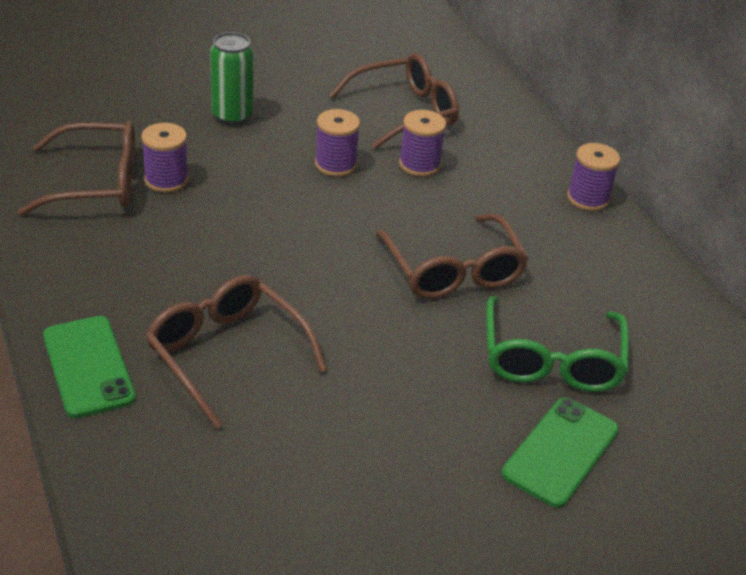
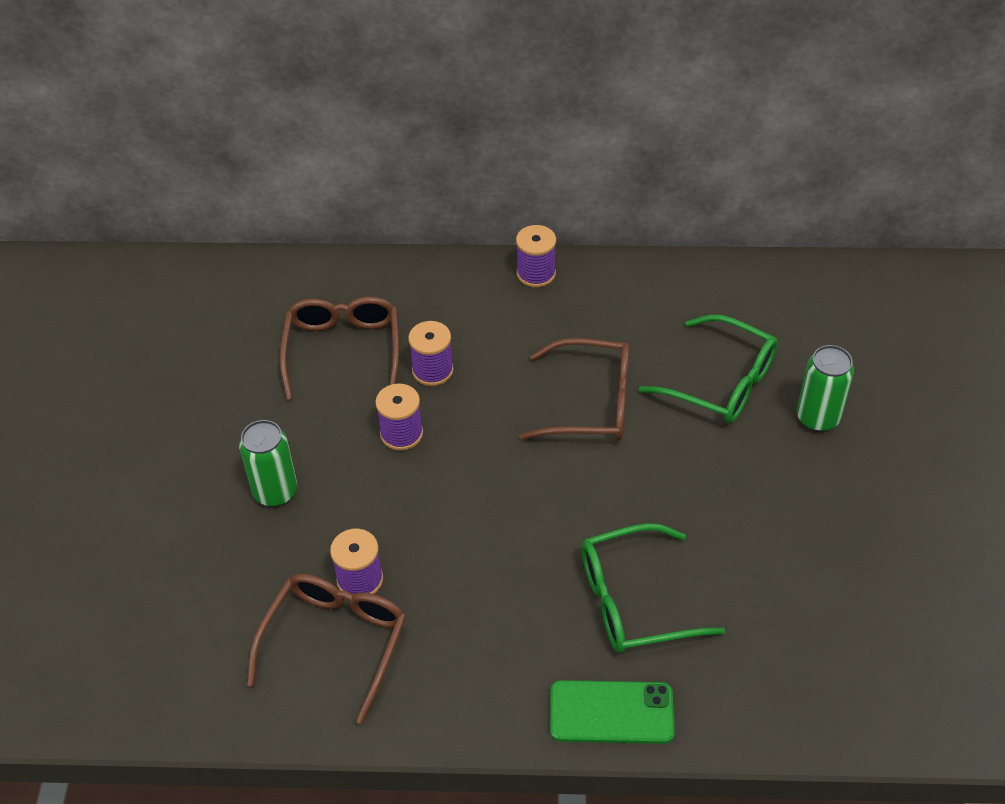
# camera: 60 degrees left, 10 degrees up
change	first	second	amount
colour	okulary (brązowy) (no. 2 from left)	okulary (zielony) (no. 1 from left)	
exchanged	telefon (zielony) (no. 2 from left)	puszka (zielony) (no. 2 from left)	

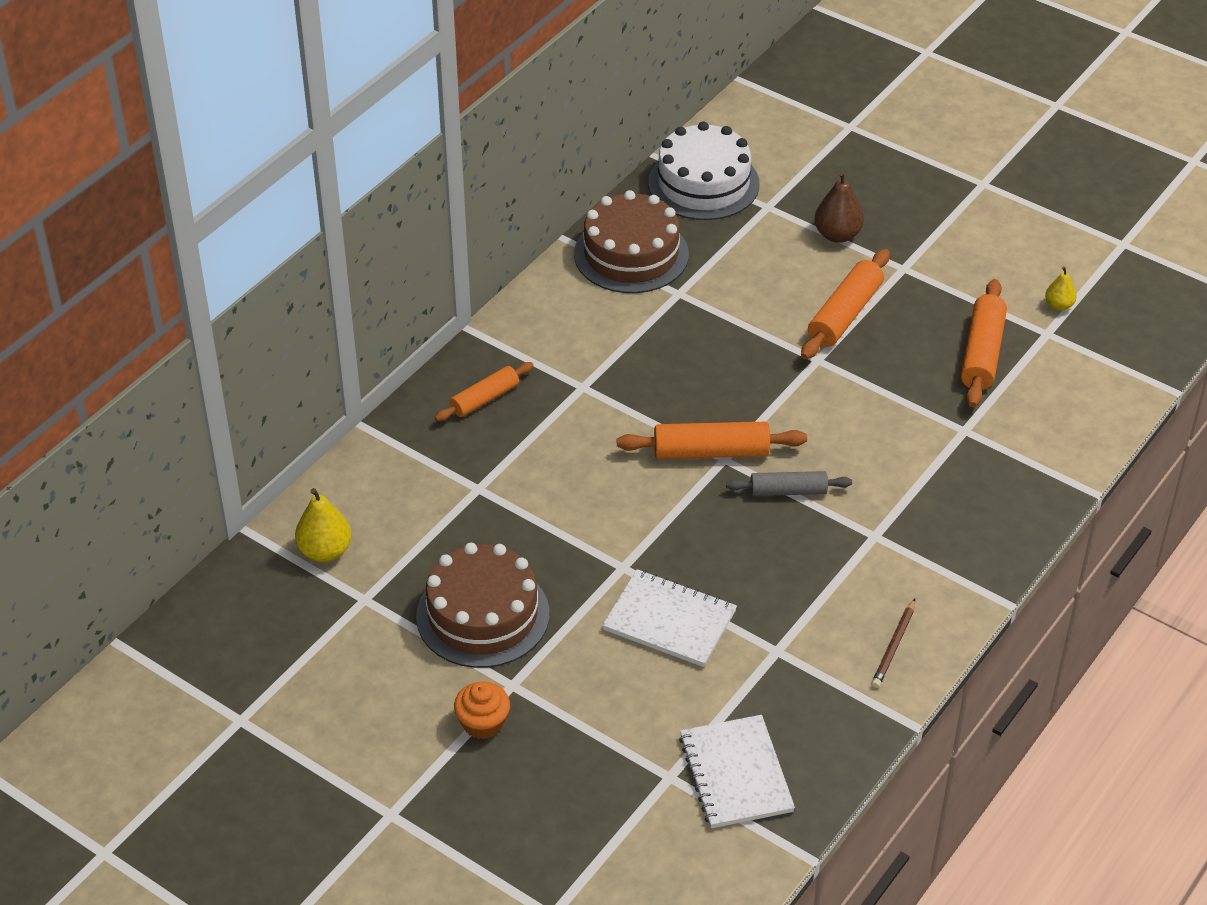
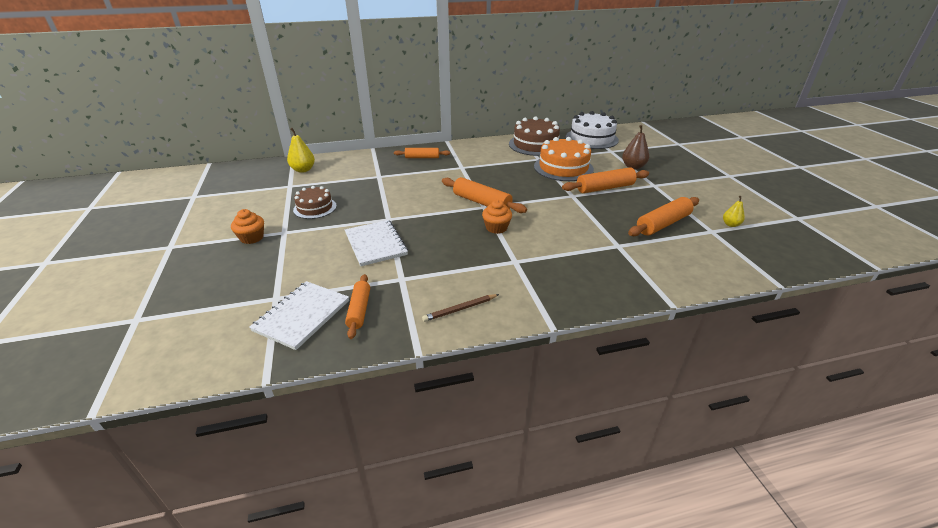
# camera: 40 degrees right, 10 degrees down
change	first	second	amount
size	tort (brązowy) (no. 1 from left)		x0.61
appeared		wałek do ciasta (pomarańczowy) (no. 1 from left)	
exchanged	wałek do ciasta (szary)	muffinka (pomarańczowy) (no. 2 from left)	
appeared		tort (pomarańczowy)	

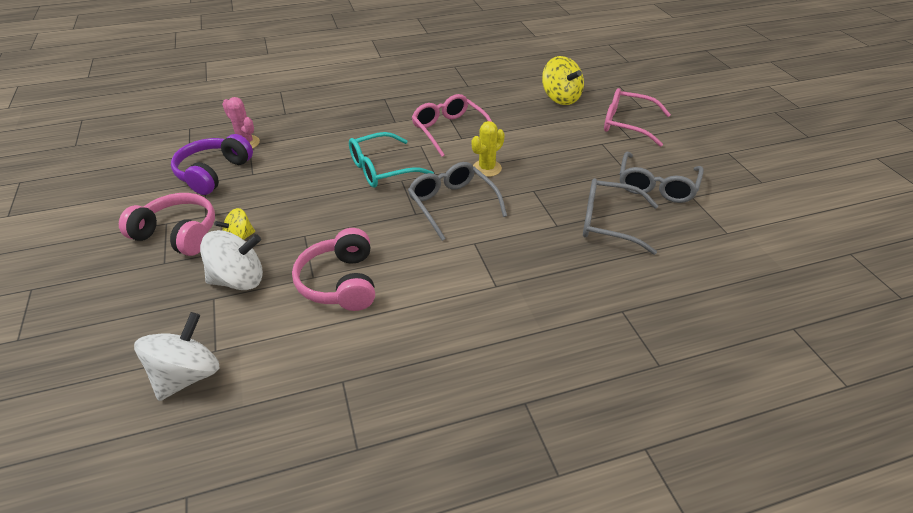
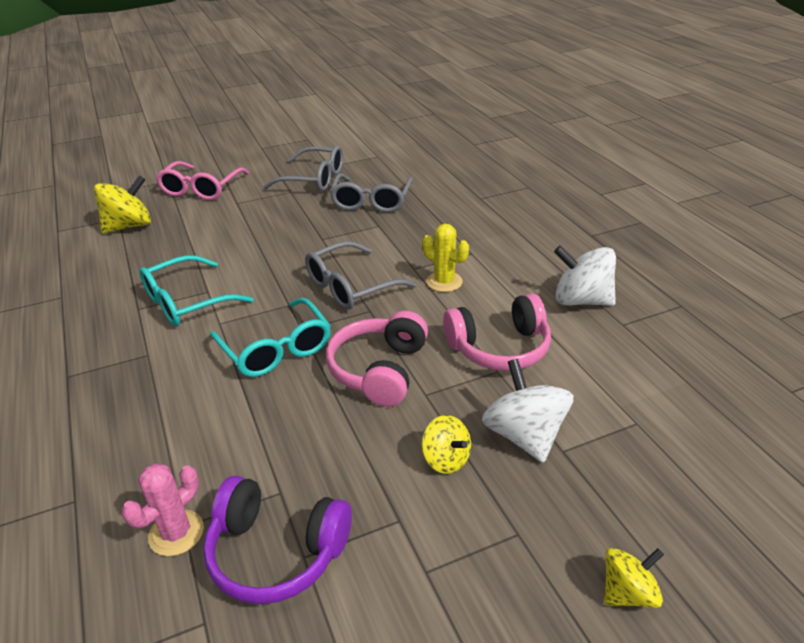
# camera: 95 degrees left, 5 degrees down
change	first	second	amount
colour	okulary (różowy) (no. 1 from left)	okulary (turkusowy) (no. 1 from left)	
relocated	słuchawki (różowy) (no. 1 from left)		
relocated	kaktus (żółty)		
relocated	bączek (biały) (no. 1 from left in the first image)	bączek (biały) (no. 2 from left)	
appeared		bączek (żółty) (no. 3 from left)	

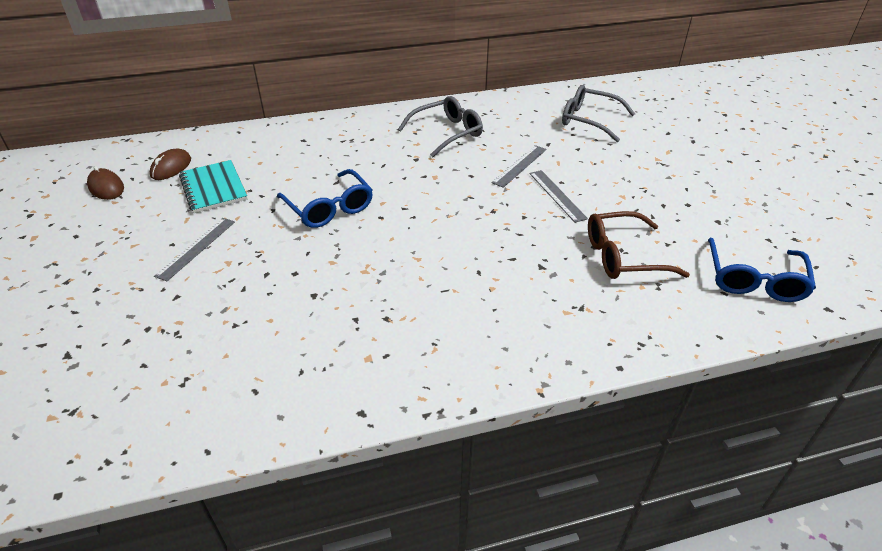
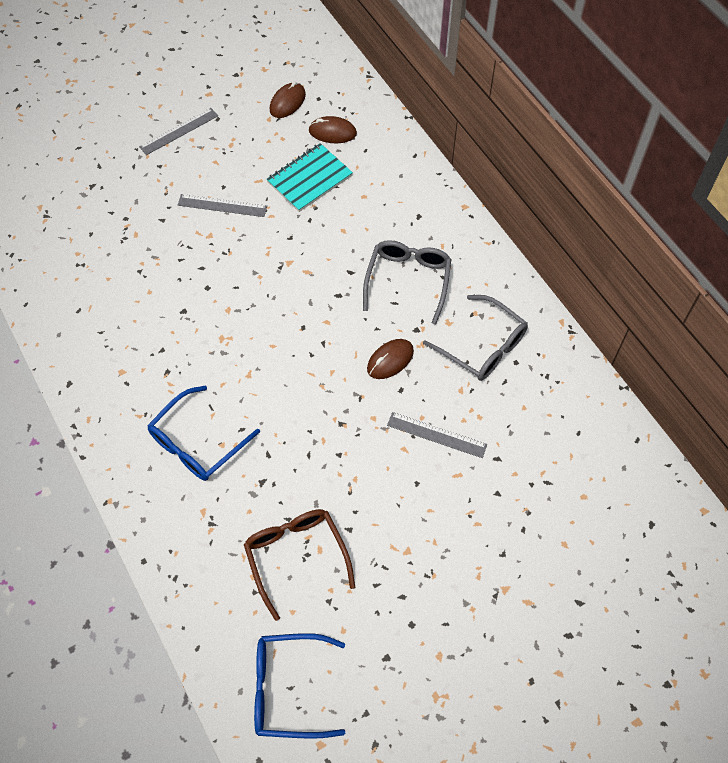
# camera: 75 degrees right, 20 degrees up
change	first	second	amount
relocated	linijka (szary) (no. 3 from left in the first image)	linijka (szary) (no. 1 from left)	
relocated	okulary (niebieski) (no. 1 from left)		
relocated	okulary (szary) (no. 2 from left in the first image)	okulary (szary) (no. 1 from left)	
appeared		myszka (brązowy) (no. 3 from left)	

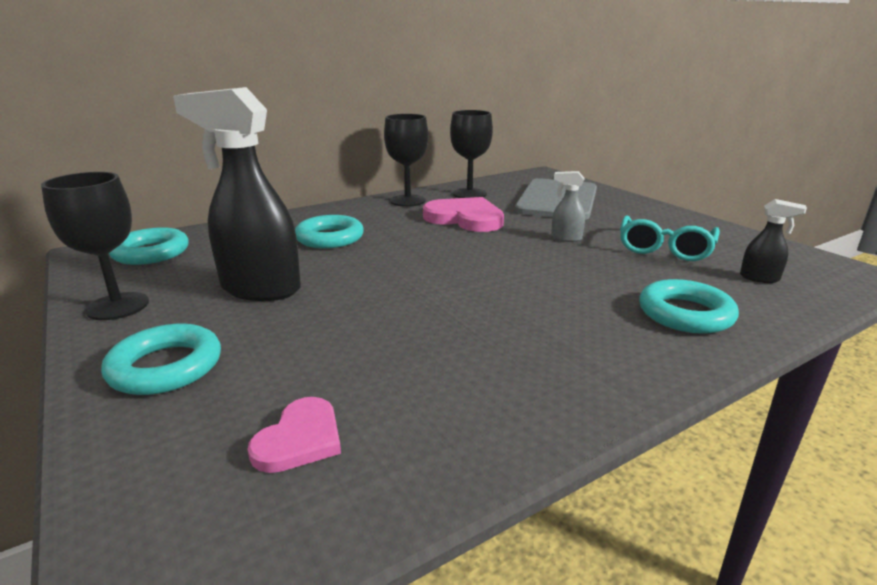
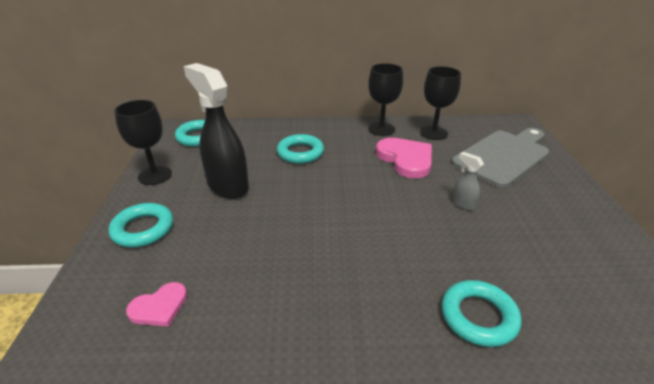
# camera: 30 degrees right, 10 degrees up
change	first	second	amount
missing	okulary (turkusowy)		
missing	spryskiwacz (czarny) (no. 2 from left)		

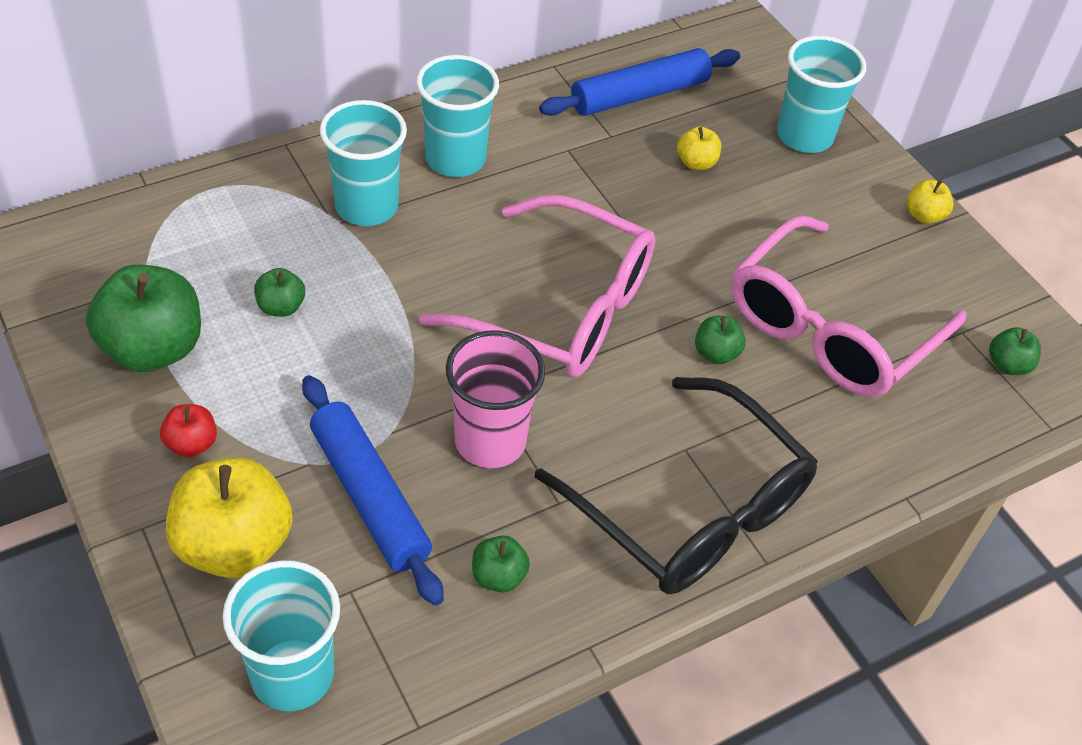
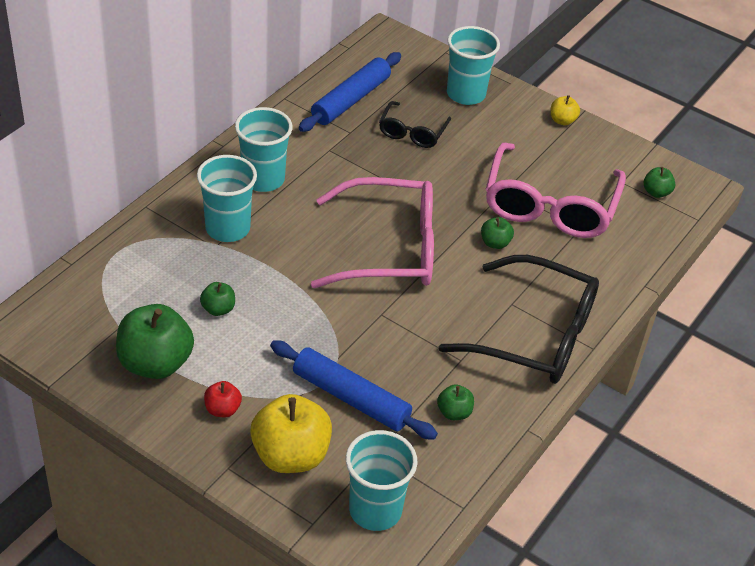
# camera: 25 degrees left, 5 degrees down
change	first	second	amount
exchanged	jabłko (żółty) (no. 2 from left)	okulary (czarny) (no. 1 from left)	
missing	szklanka (różowy)		

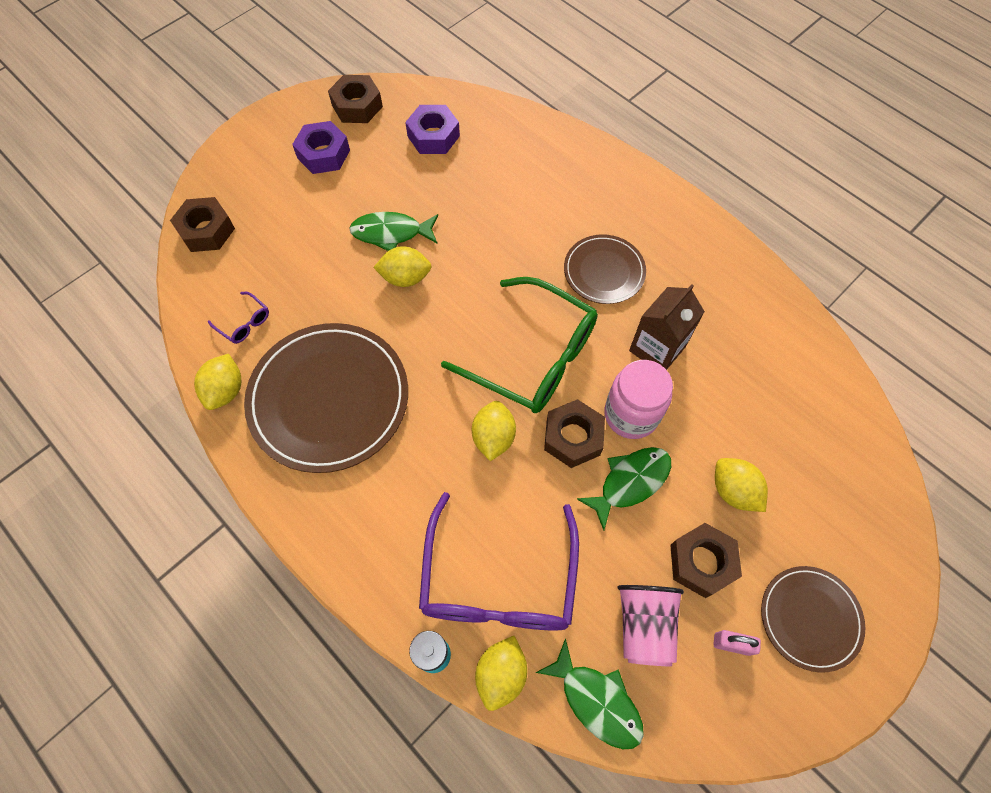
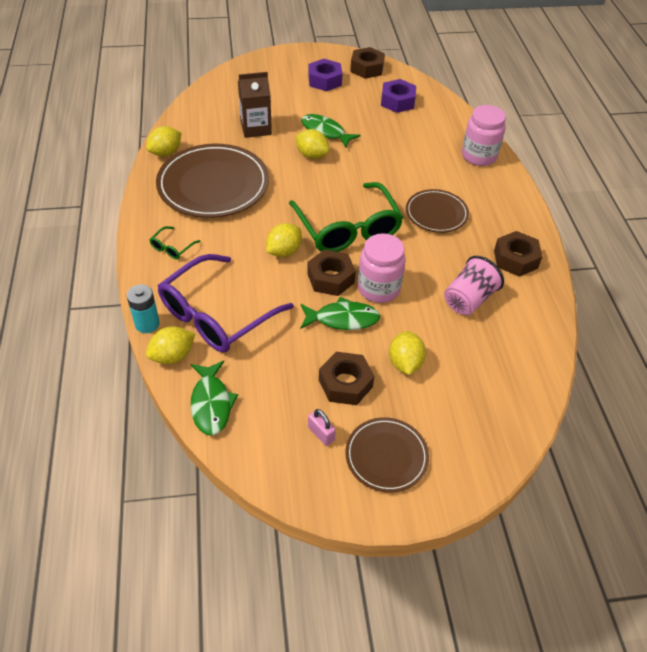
# camera: 35 degrees right, 15 degrees down
change	first	second	amount
appeared		okulary (zielony) (no. 1 from left)	
relocated	karton mleka (brązowy)		
relocated	szklanka (różowy)		
appeared		słoik (różowy) (no. 2 from left)	
relocated	nakrętka (brązowy) (no. 1 from left in the first image)	nakrętka (brązowy) (no. 4 from left)	
missing	okulary (fioletowy) (no. 1 from left)		

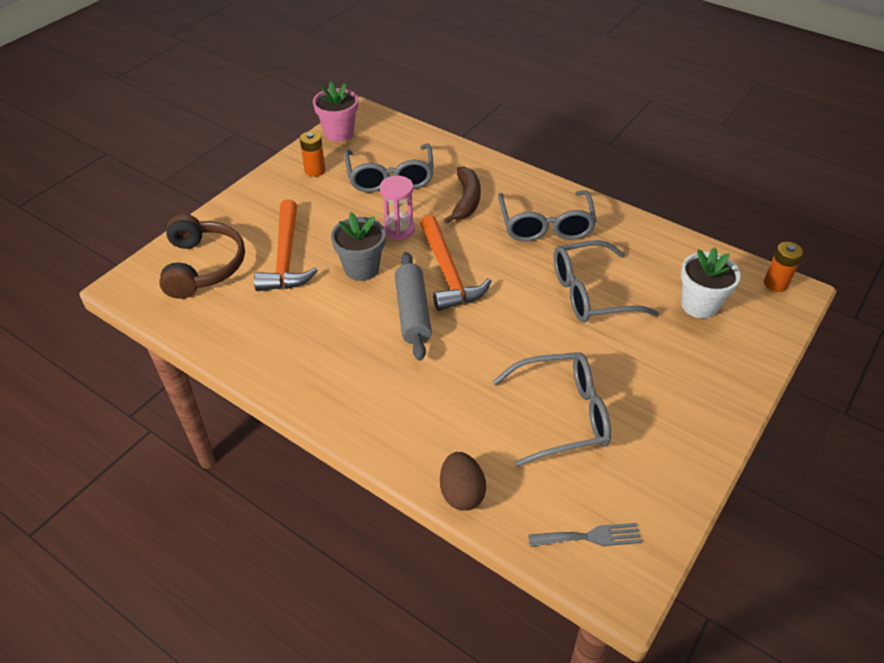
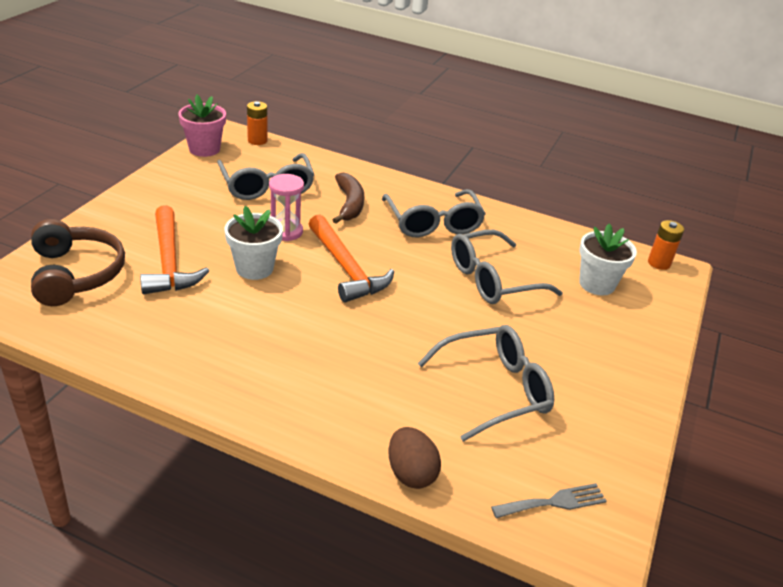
# camera: 15 degrees left, 10 degrees down
change	first	second	amount
colour	doniczka (szary)	doniczka (biały) (no. 1 from left)	
relocated	bateria (pomarańczowy) (no. 1 from left)		
missing	wałek do ciasta (szary)		

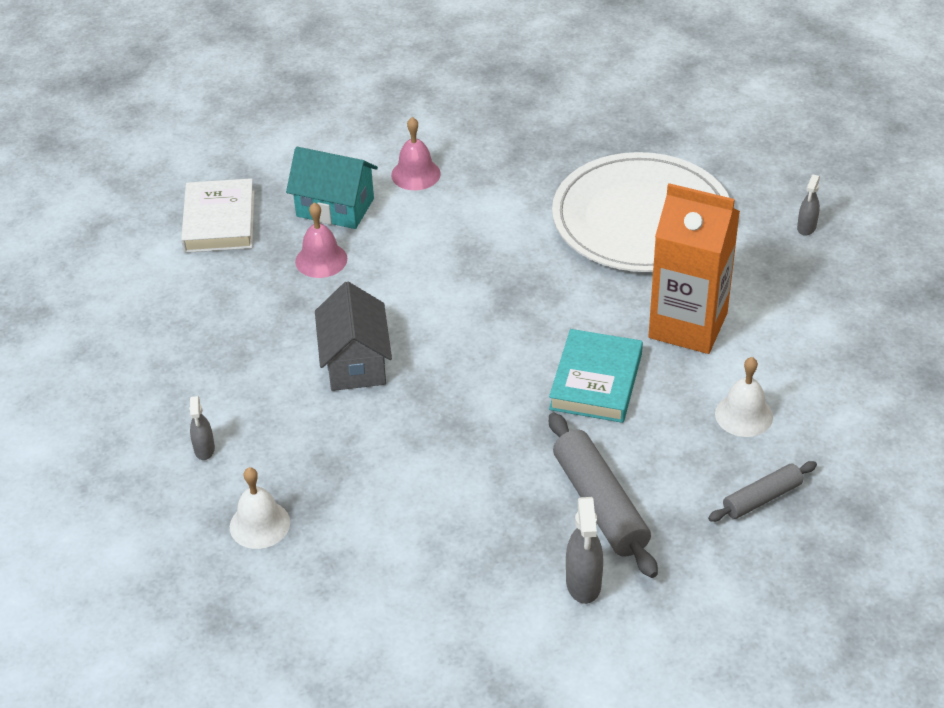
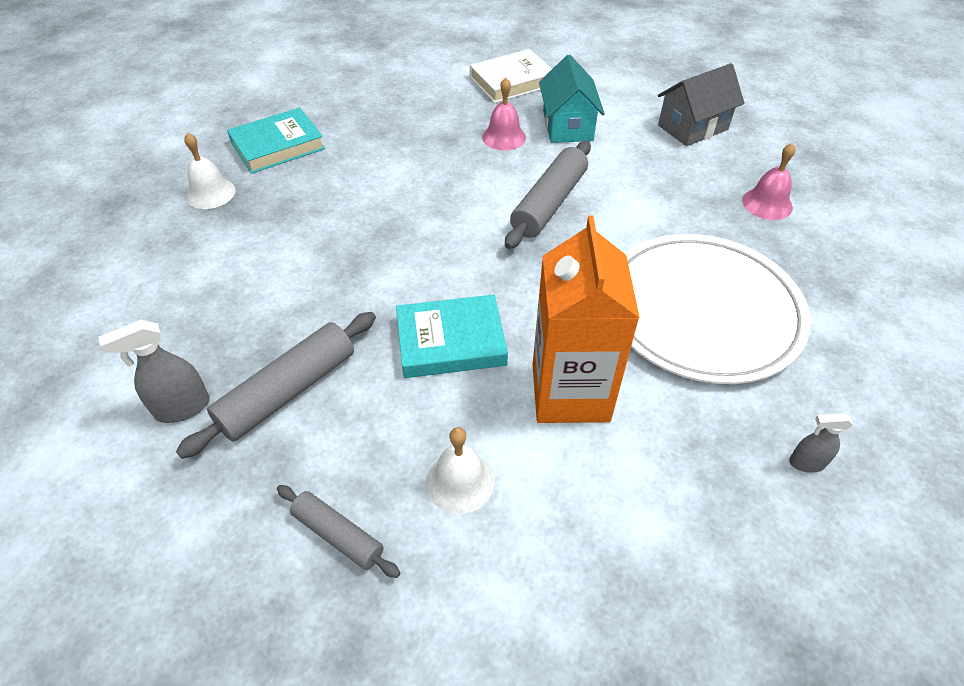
# camera: 65 degrees right, 5 degrees up
change	first	second	amount
exchanged	spryskiwacz (szary) (no. 1 from left)	książka (turkusowy) (no. 1 from left)	
appeared		wałek do ciasta (szary) (no. 3 from left)	
relocated	domek (szary)		
relocated	dzwonek (różowy) (no. 2 from left)		

